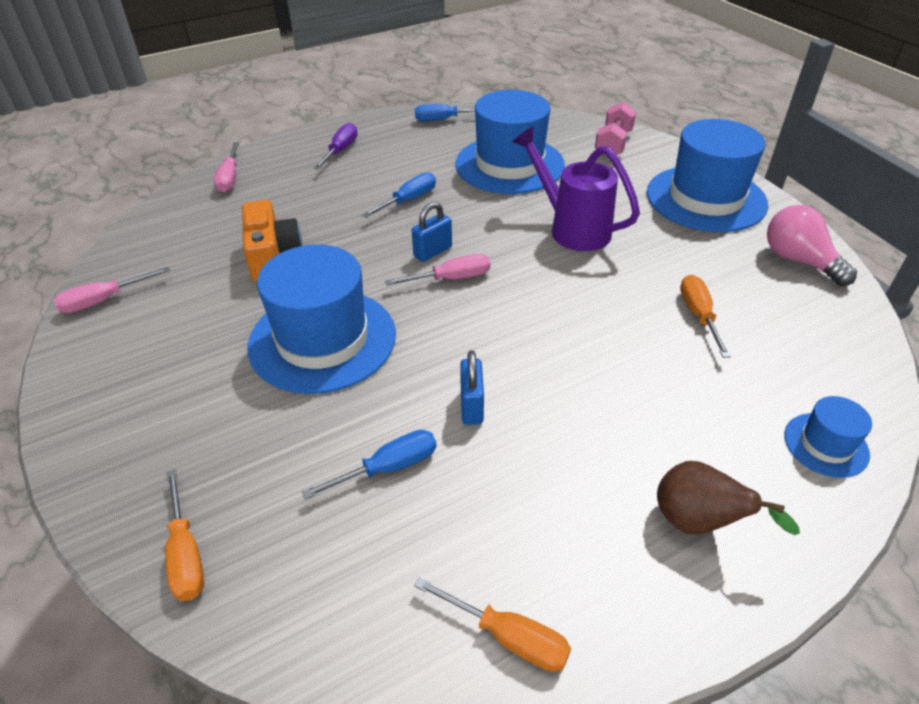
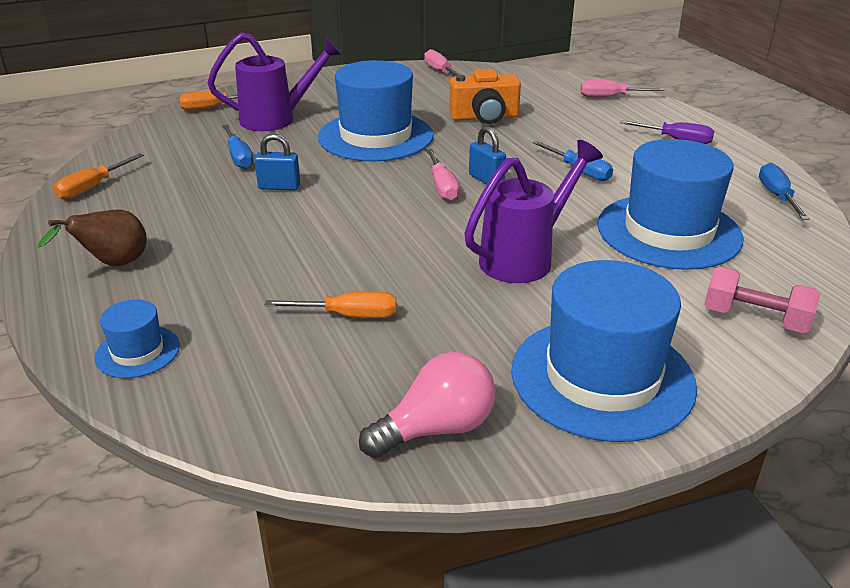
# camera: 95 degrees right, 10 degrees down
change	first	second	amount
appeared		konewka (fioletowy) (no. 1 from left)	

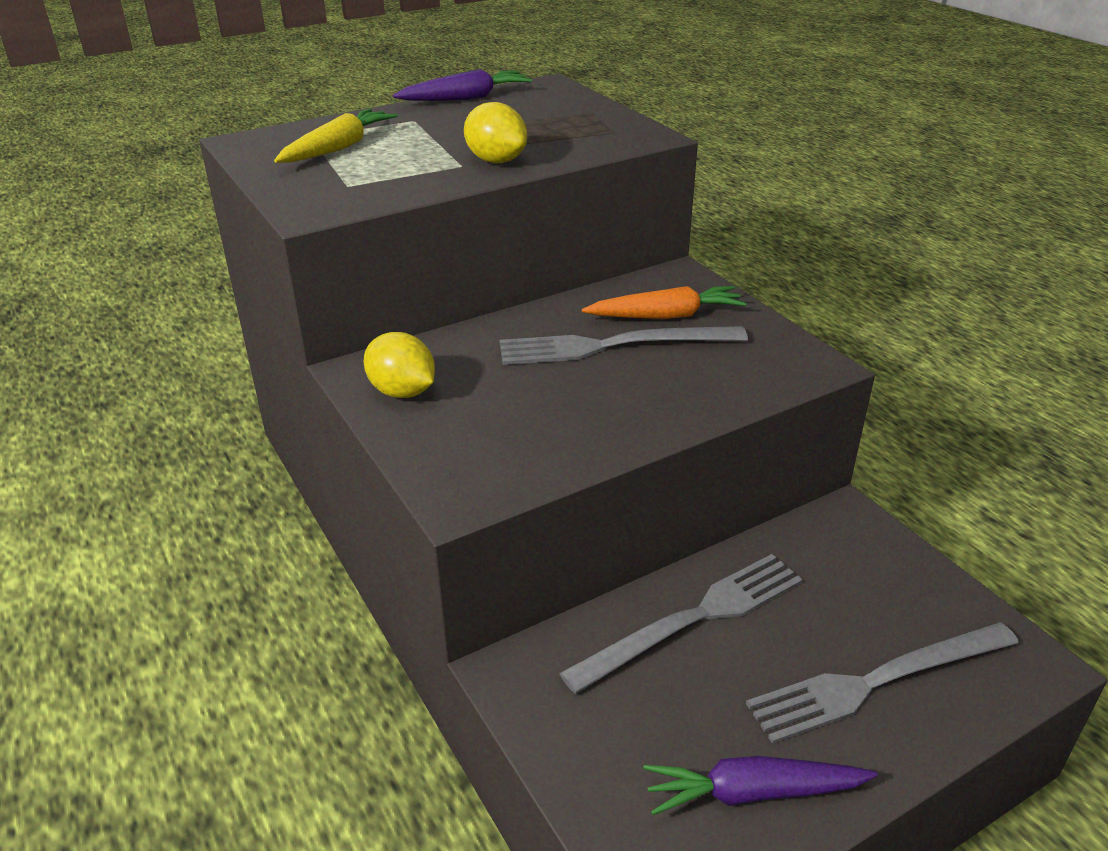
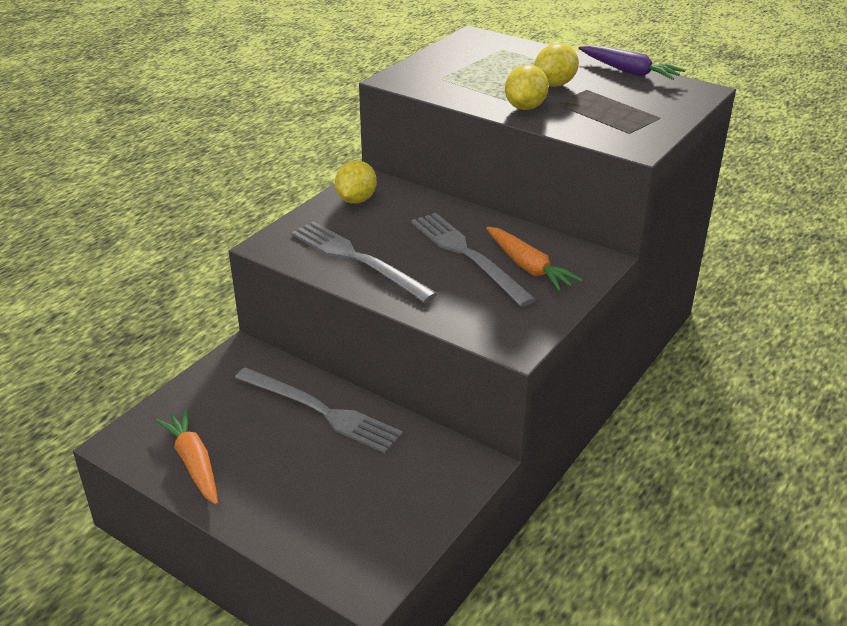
# camera: 65 degrees right, 0 degrees up
change	first	second	amount
colour	marchewka (fioletowy) (no. 2 from left)	marchewka (pomarańczowy) (no. 1 from left)	
relocated	widelec (szary) (no. 3 from left in the first image)	widelec (szary) (no. 2 from left)	
appeared		cytryna (żółty) (no. 3 from left)	
missing	marchewka (żółty)		

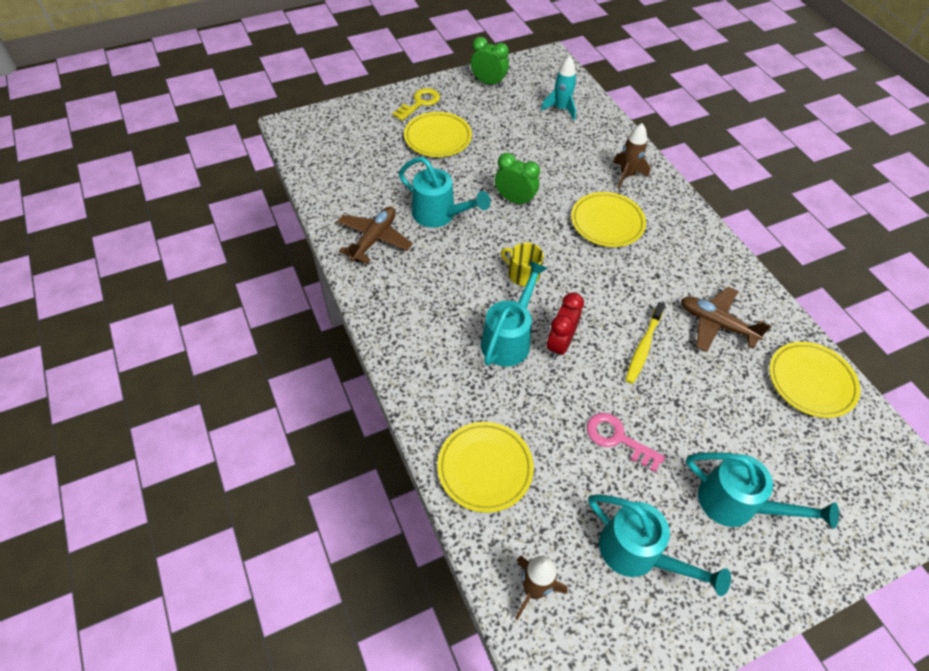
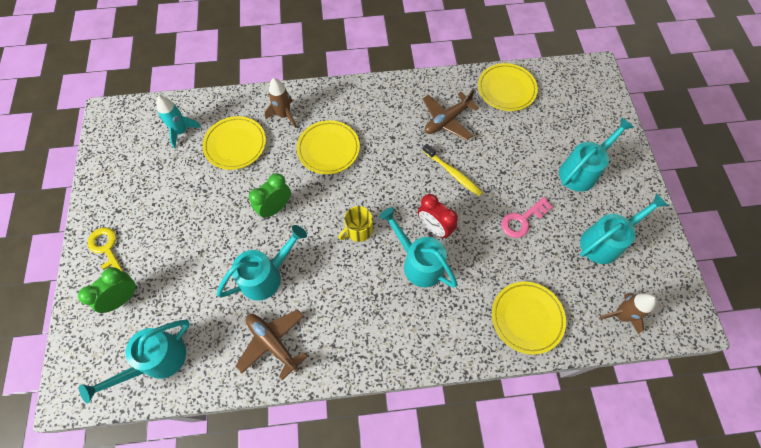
# camera: 70 degrees left, 10 degrees up
change	first	second	amount
relocated	budzik (zielony) (no. 1 from left)		
appeared		konewka (turkusowy) (no. 1 from left)	
relocated	talerz (żółty) (no. 1 from left)		

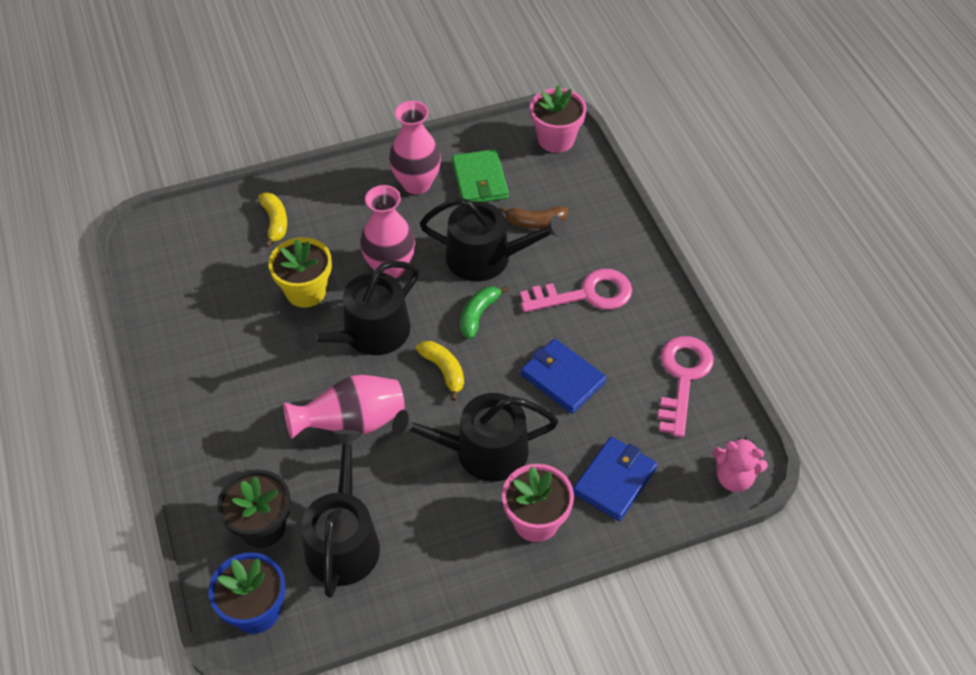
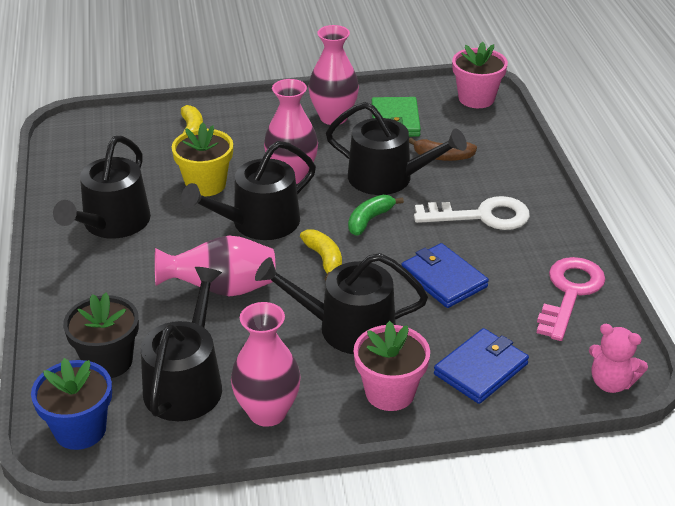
# camera: 10 degrees right, 15 degrees down
change	first	second	amount
appeared		konewka (czarny) (no. 1 from left)	
appeared		wazon (różowy) (no. 2 from left)	
colour	klucz (różowy) (no. 1 from left)	klucz (biały)	

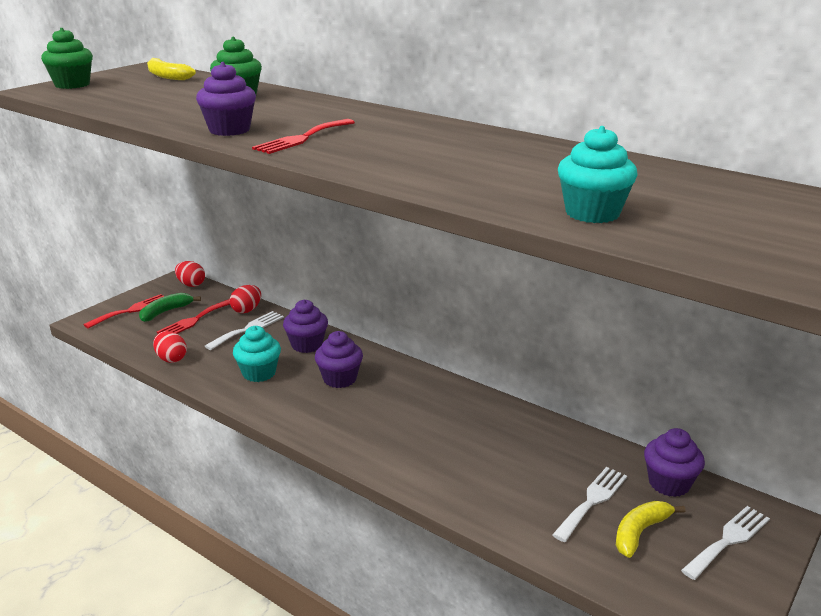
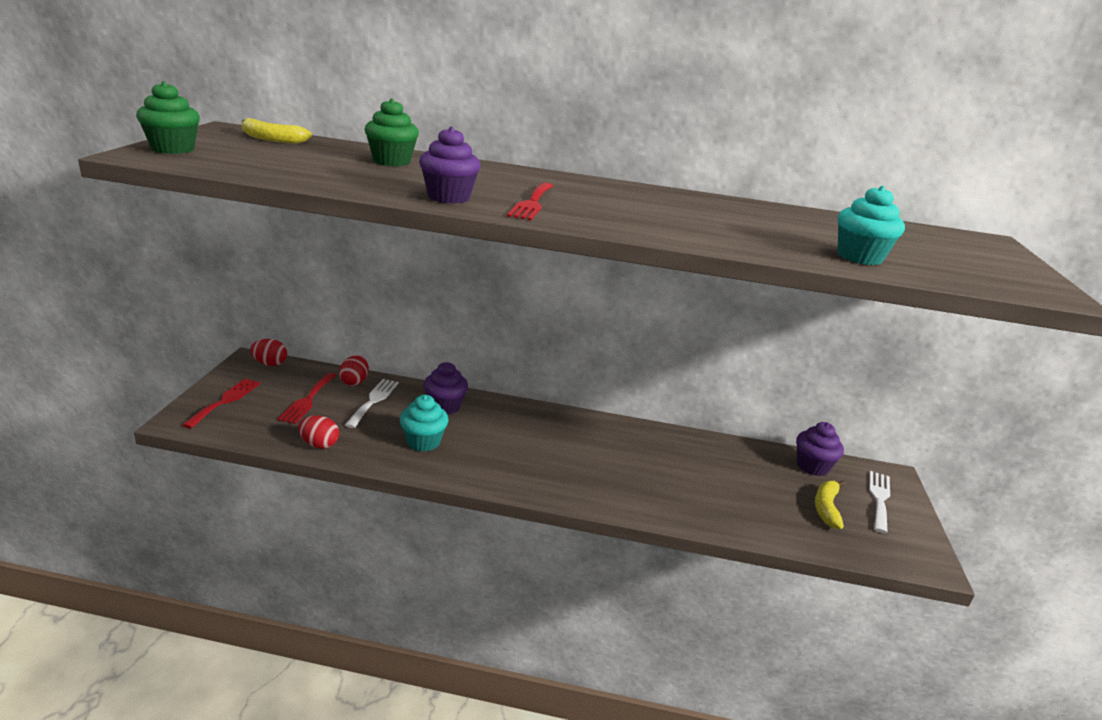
# camera: 30 degrees left, 0 degrees up
change	first	second	amount
missing	banan (zielony)		
missing	muffinka (fioletowy) (no. 3 from left)		
missing	widelec (biały) (no. 2 from left)		

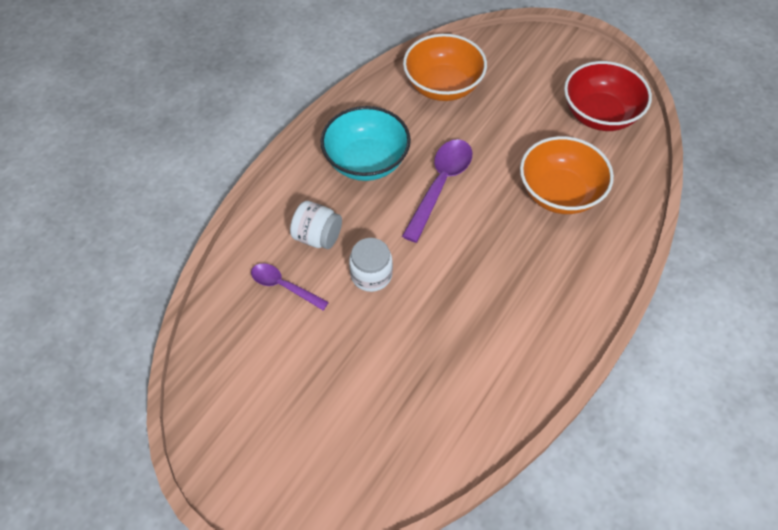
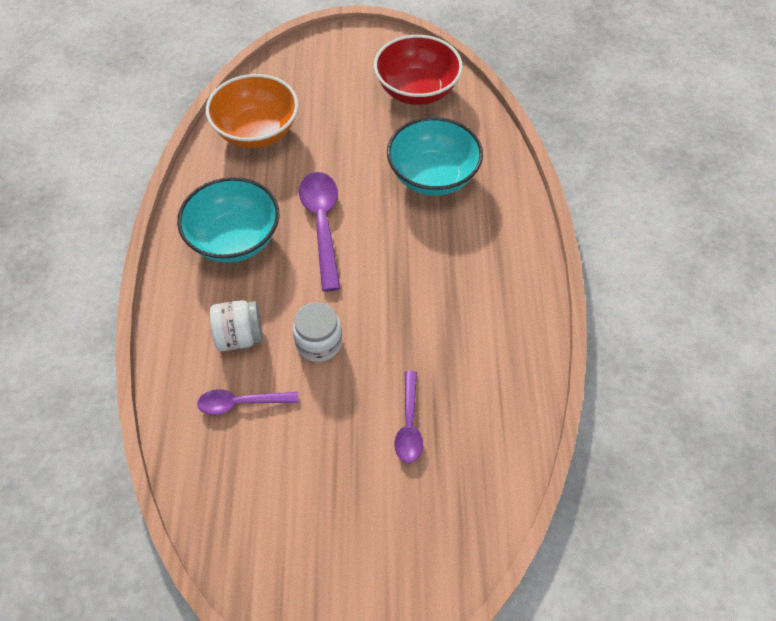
# camera: 35 degrees left, 0 degrees up
change	first	second	amount
colour	miska (pomarańczowy) (no. 2 from left)	miska (turkusowy) (no. 2 from left)	
appeared		łyżka (fioletowy) (no. 3 from left)	

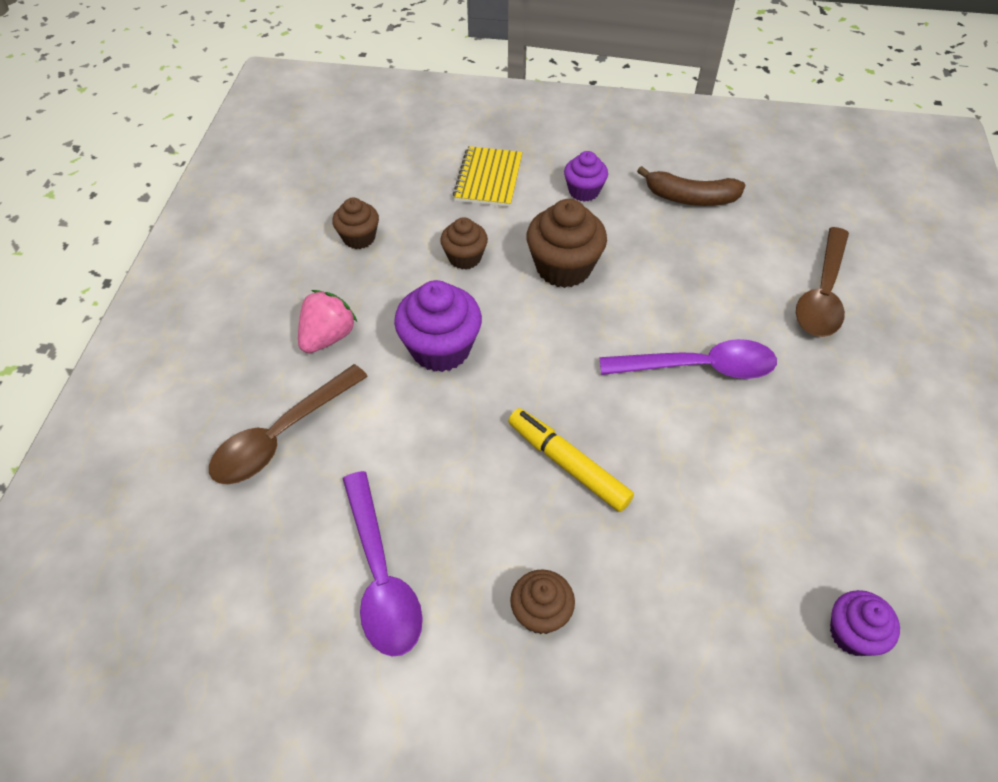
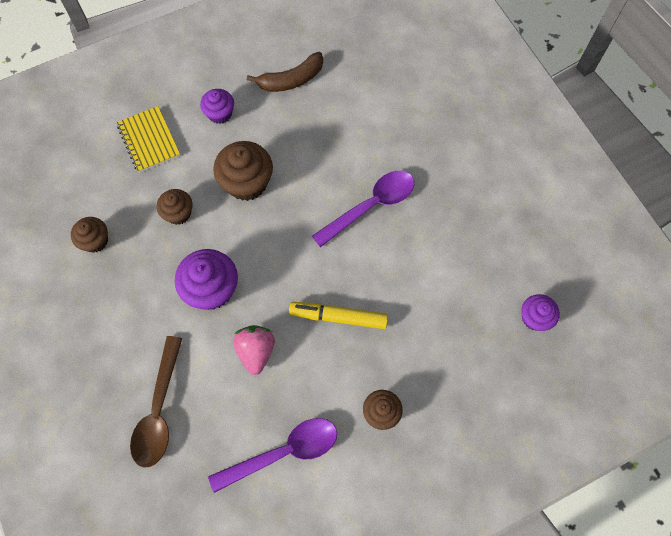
# camera: 35 degrees left, 15 degrees up
change	first	second	amount
spun	łyżka (fioletowy) (no. 1 from left)		60 degrees counterclockwise
relocated	truskawka (różowy)		
missing	łyżka (brązowy) (no. 2 from left)		

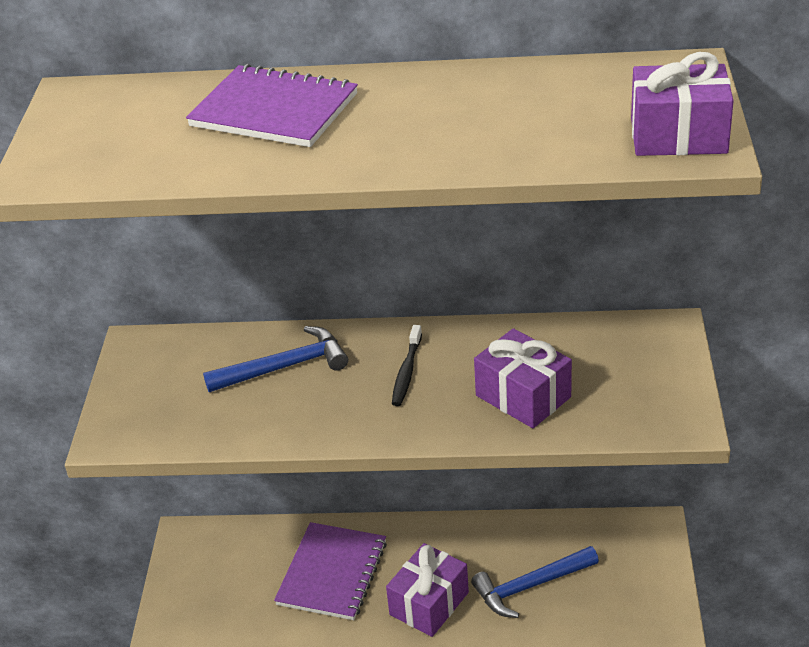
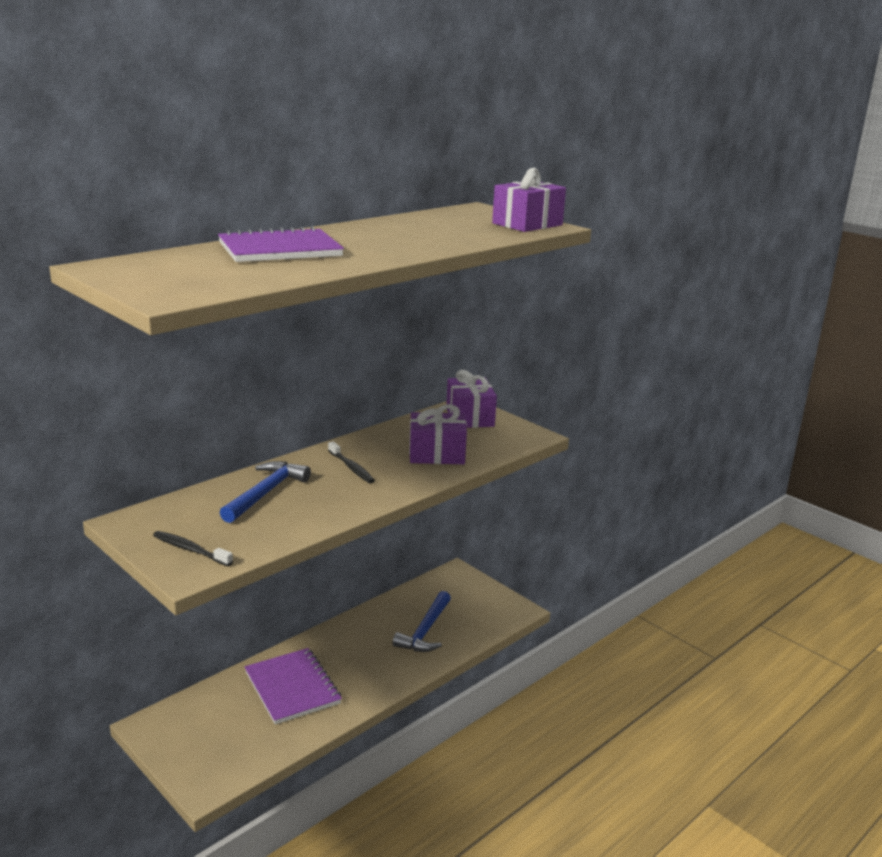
# camera: 50 degrees left, 15 degrees down
change	first	second	amount
appeared		szczoteczka do zębów (czarny) (no. 1 from left)	
relocated	prezent (fioletowy) (no. 1 from left in the first image)	prezent (fioletowy) (no. 2 from left)	

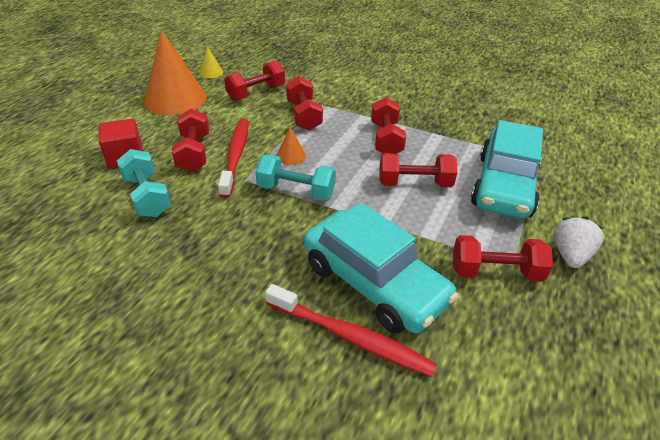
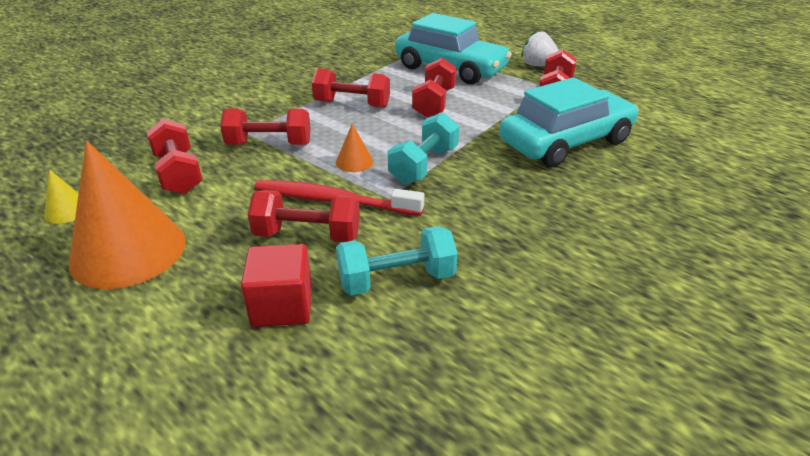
# camera: 75 degrees left, 5 degrees down
change	first	second	amount
missing	szczoteczka do zębów (czerwony) (no. 2 from left)		

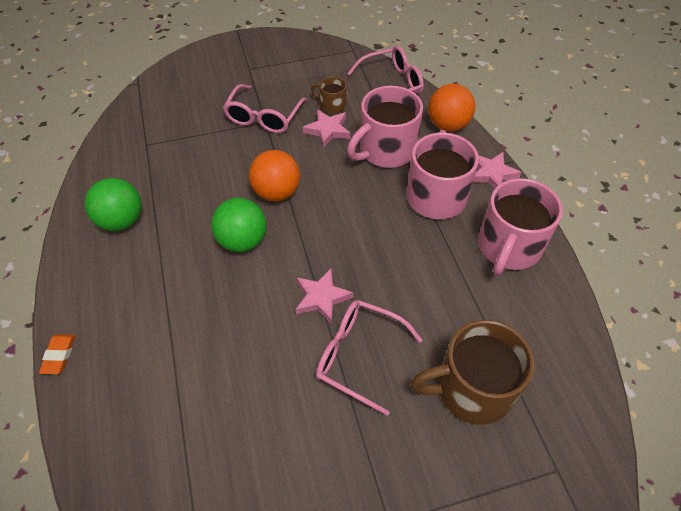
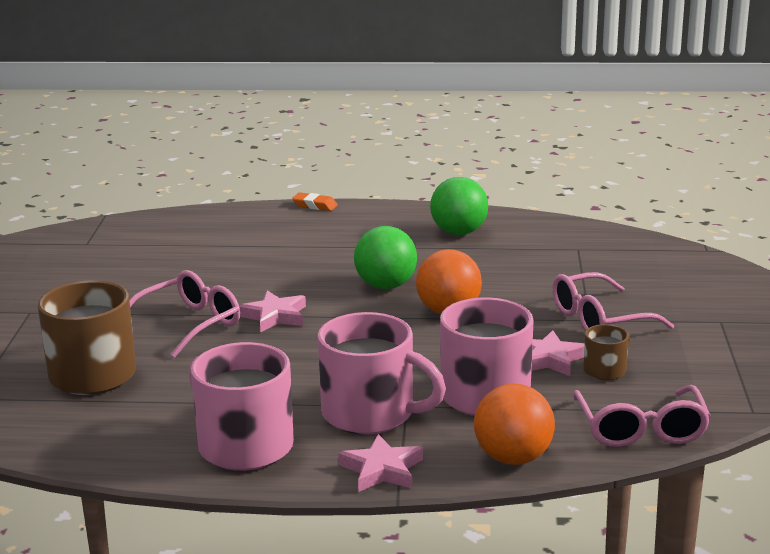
# camera: 110 degrees right, 30 degrees down
change	first	second	amount
spun	okulary (różowy) (no. 1 from left in the first image)	okulary (różowy) (no. 2 from left)	60 degrees counterclockwise

